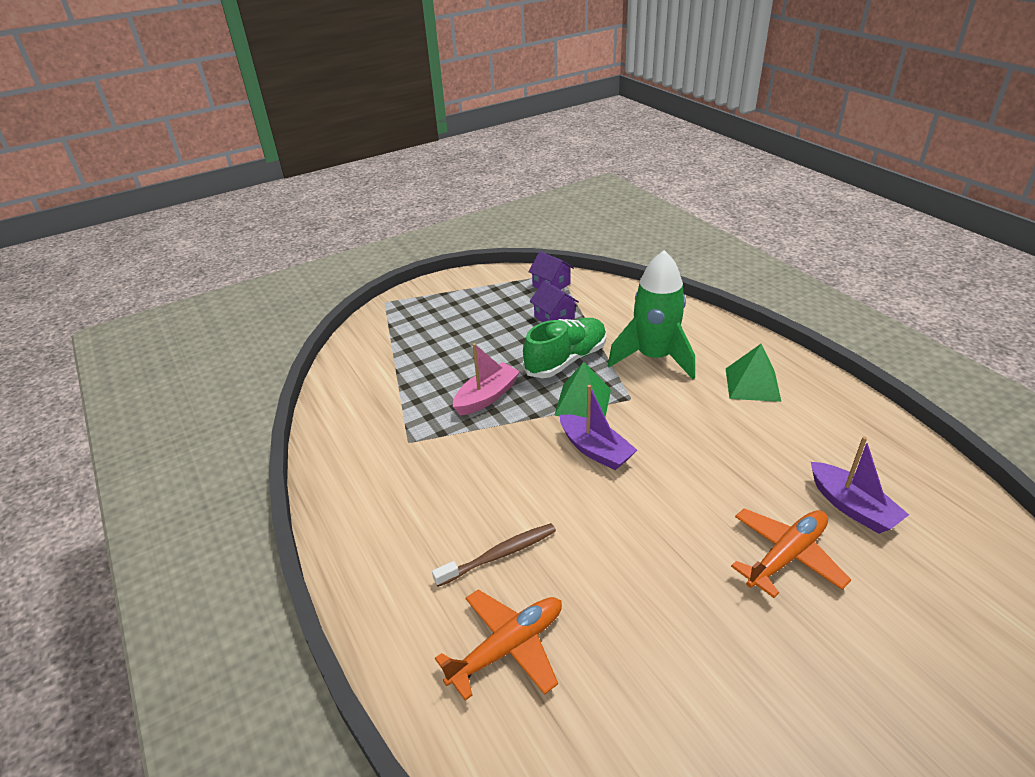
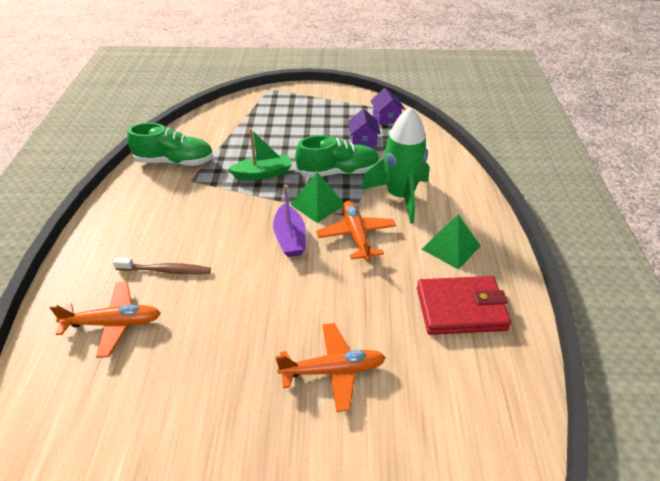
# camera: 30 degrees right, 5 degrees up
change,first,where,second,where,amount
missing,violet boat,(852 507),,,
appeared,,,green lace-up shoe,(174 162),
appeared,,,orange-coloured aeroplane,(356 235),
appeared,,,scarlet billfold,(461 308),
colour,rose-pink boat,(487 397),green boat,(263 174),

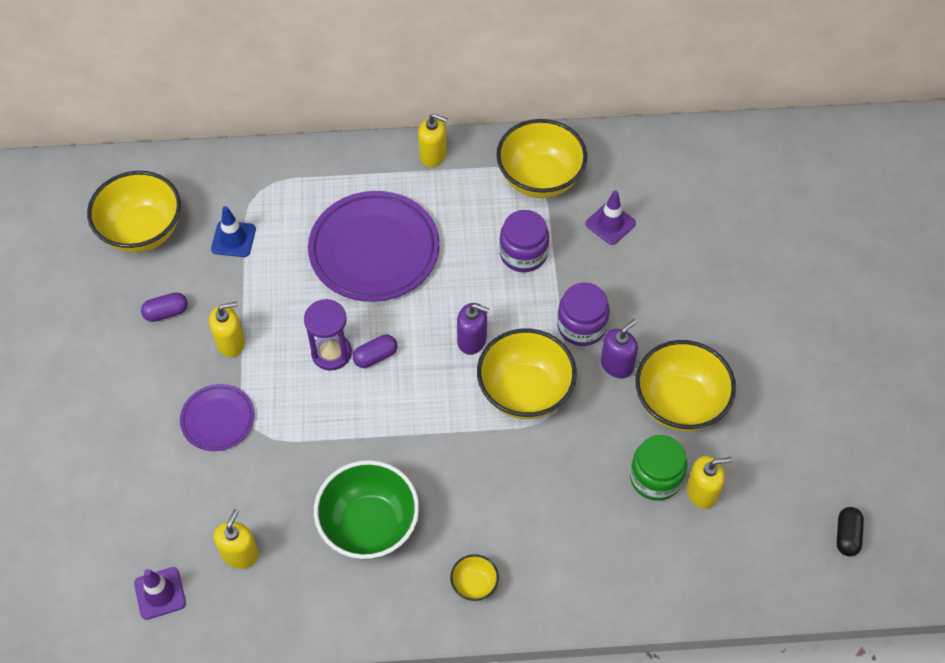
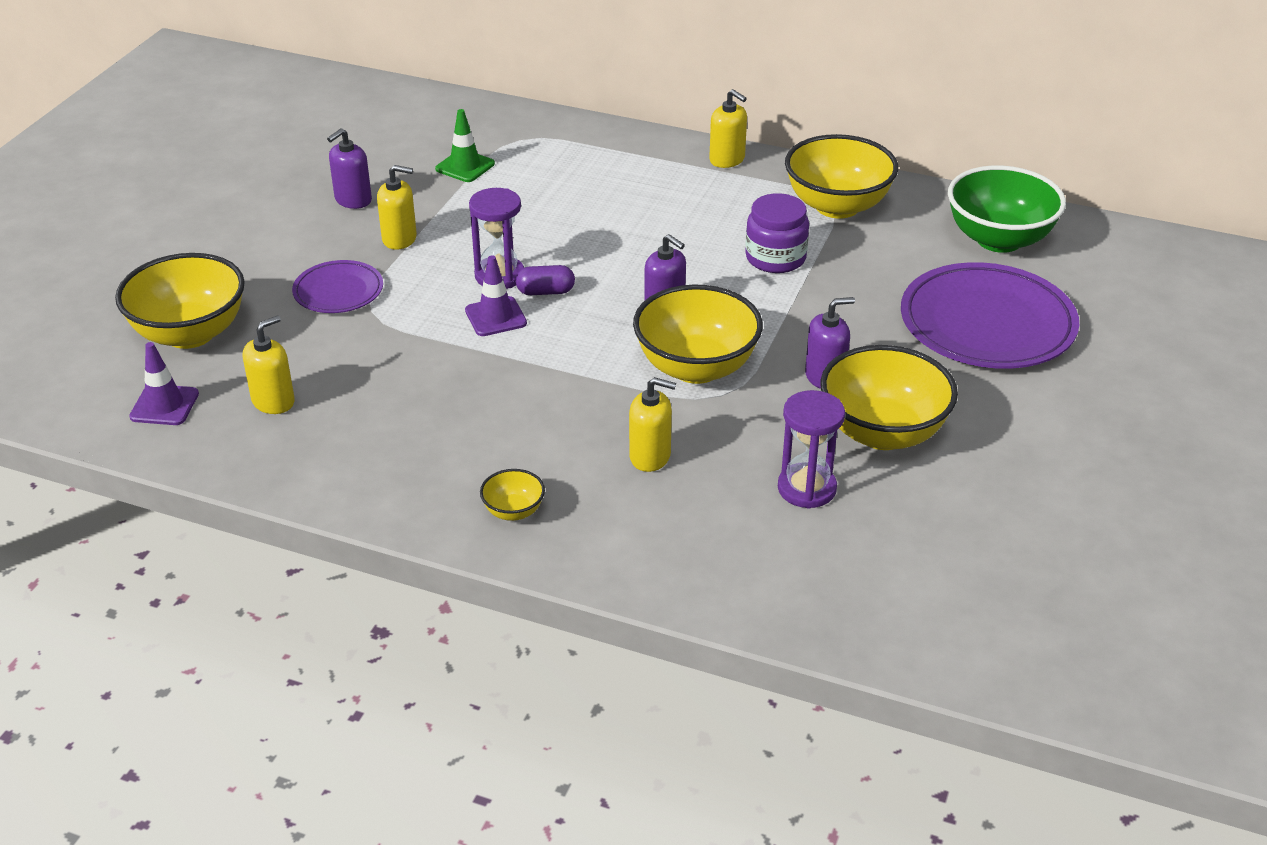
# camera: 25 degrees right, 20 degrees down
change,first,where,second,where,amount
missing,violet preserve jar,(581 326),,,
missing,jet-black capsule,(847 536),,,
relocated,yellow deep dish,(142 231),,(190 333),
relocated,violet flat dish,(374 250),,(987 323),
relocated,green deep dish,(369 526),,(999 239),
relocated,violet traffic cone,(610 223),,(495 317),
relocated,yellow pump bottle,(702 492),,(650 456),
exchanged,violet capsule,(166 312),violet pump bottle,(353 200),
exchanged,green preserve jar,(655 477),violet sand timer,(806 488),
colour,blue traffic cone,(233 239),green traffic cone,(465 166),

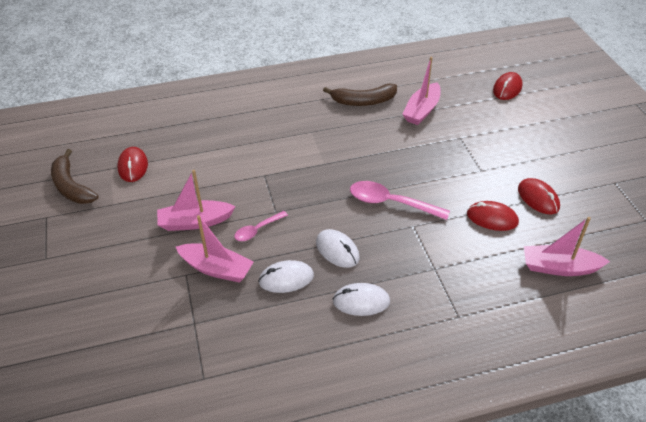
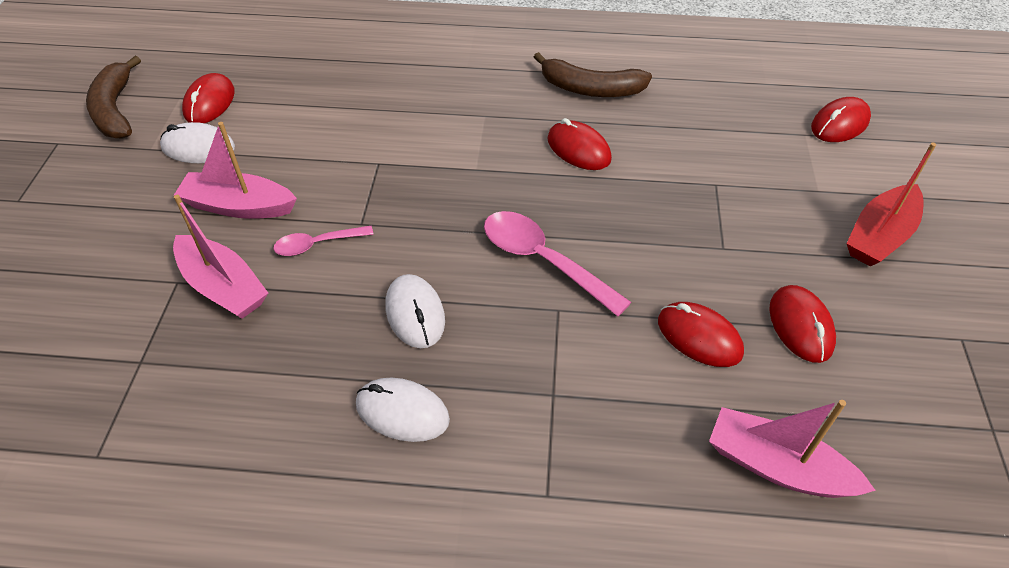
# camera: 20 degrees right, 5 degrees up
change,first,where,second,where,amount
missing,rose-pink boat,(422 110),,,
appeared,,,scarlet computer mouse,(578 149),
appeared,,,scarlet boat,(879 236),
relocated,snow-white computer mouse,(286 279),,(198 148),

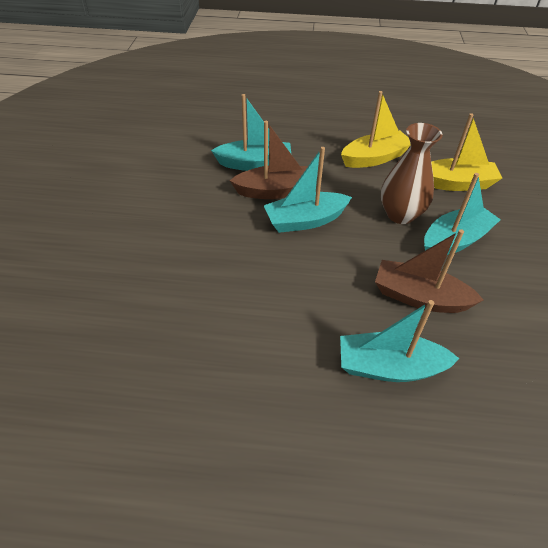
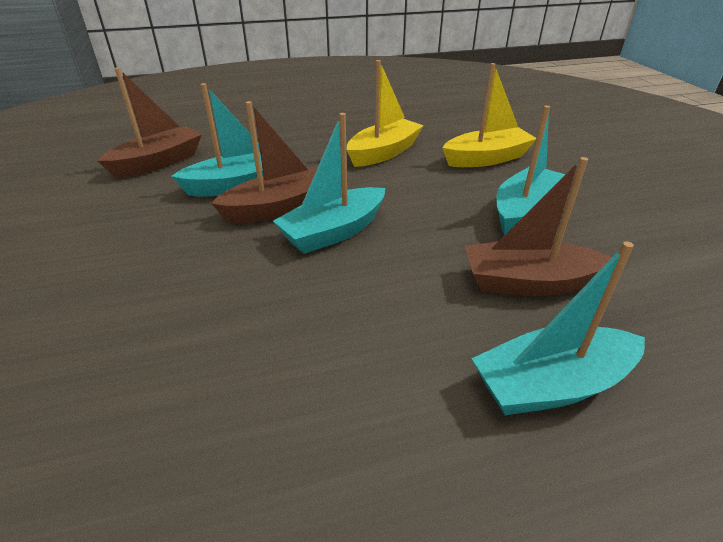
# camera: 20 degrees left, 10 degrees down
change,first,where,second,where,amount
missing,russet vase,(400 214),,,
appeared,,,russet boat,(158 163),

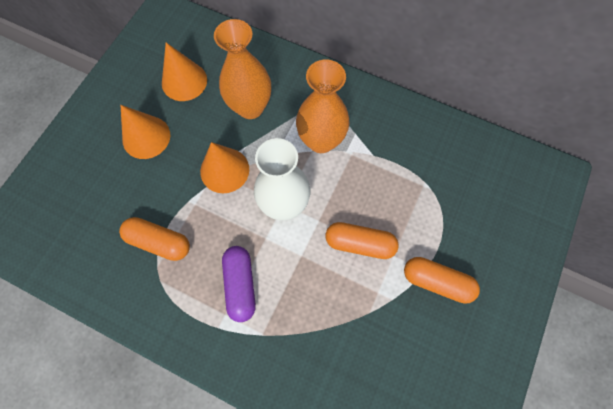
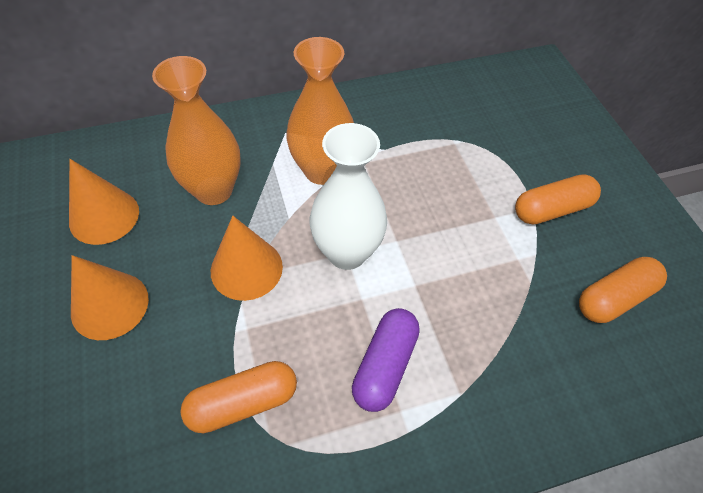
# camera: 45 degrees left, 15 degrees down
change,first,where,second,where,amount
relocated,orange-coloured capsule,(359 243),,(614 298),
spun,violet capsule,(240 284),,(385 365),75 degrees clockwise

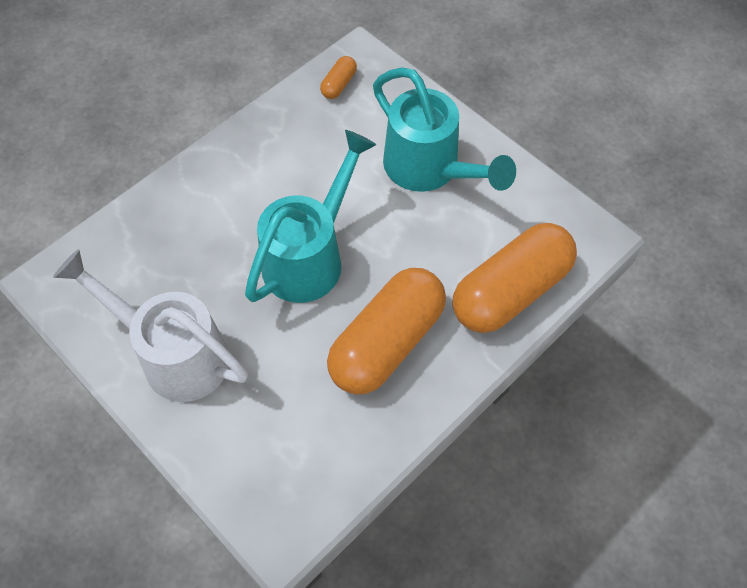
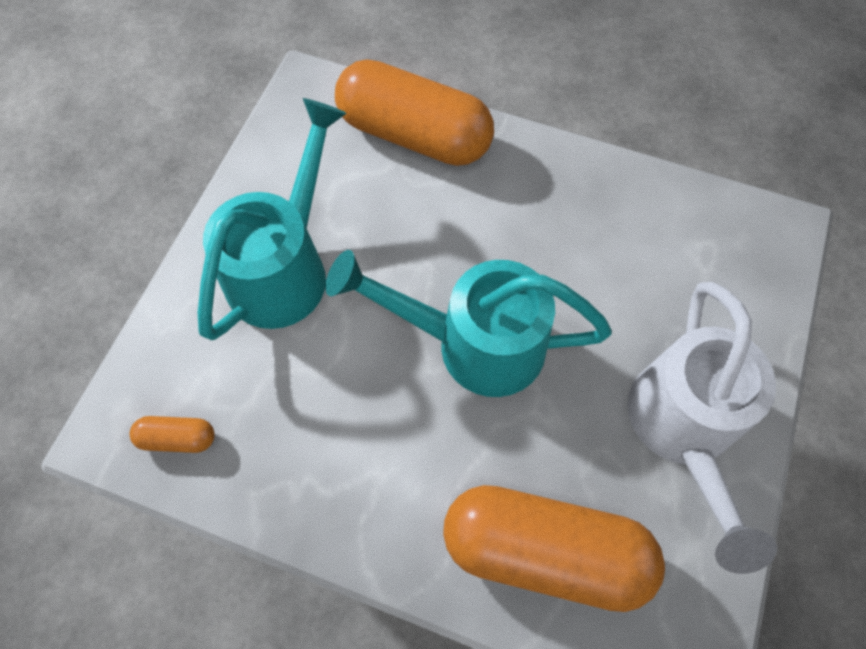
# camera: 115 degrees left, 5 degrees up
change,first,where,second,where,amount
relocated,orange-coloured capsule,(387 343),,(545 551),

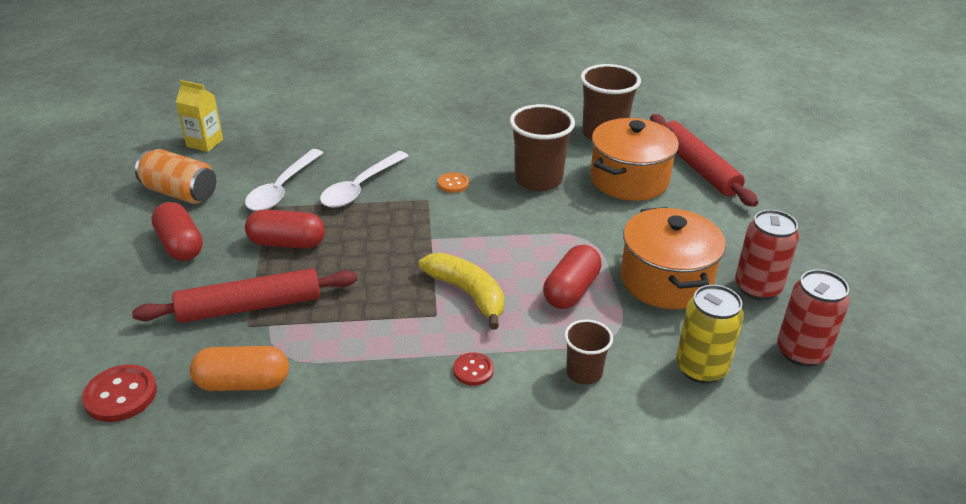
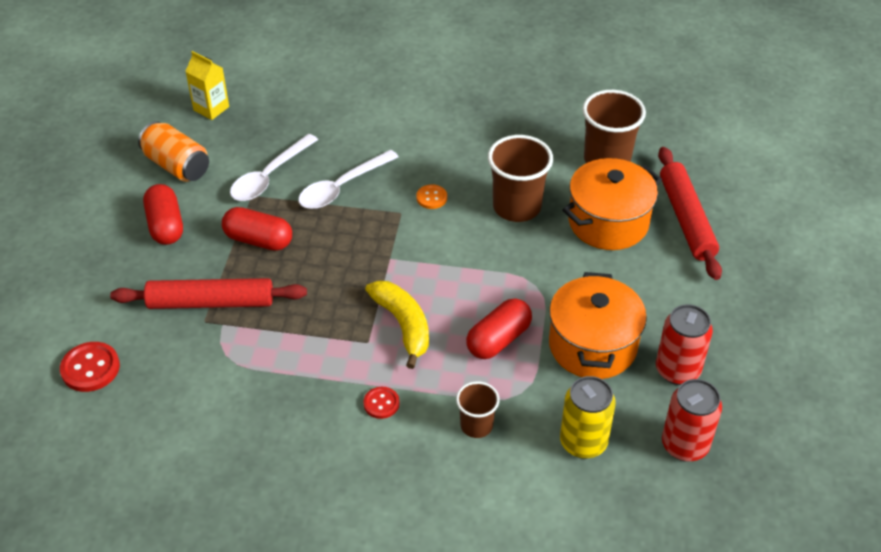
# camera: 15 degrees right, 10 degrees up
change,first,where,second,where,amount
missing,orange-coloured capsule,(243 383),,,

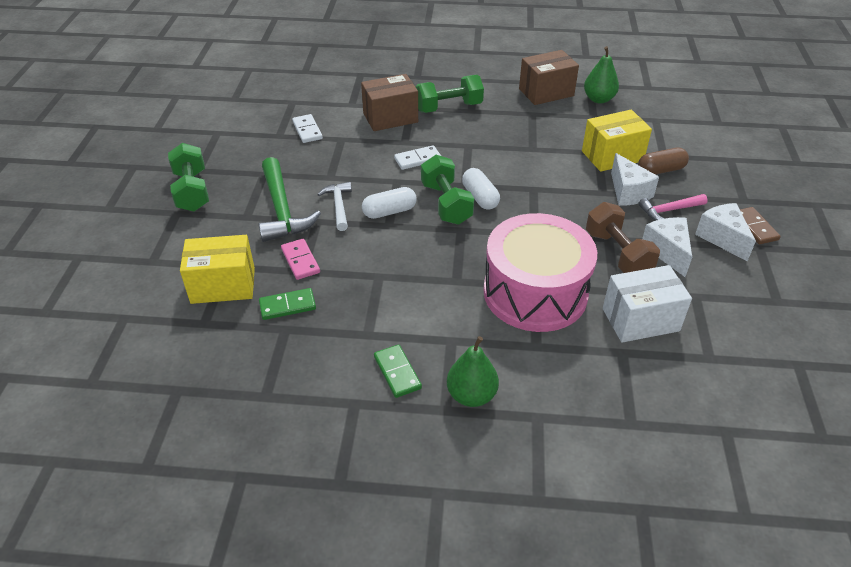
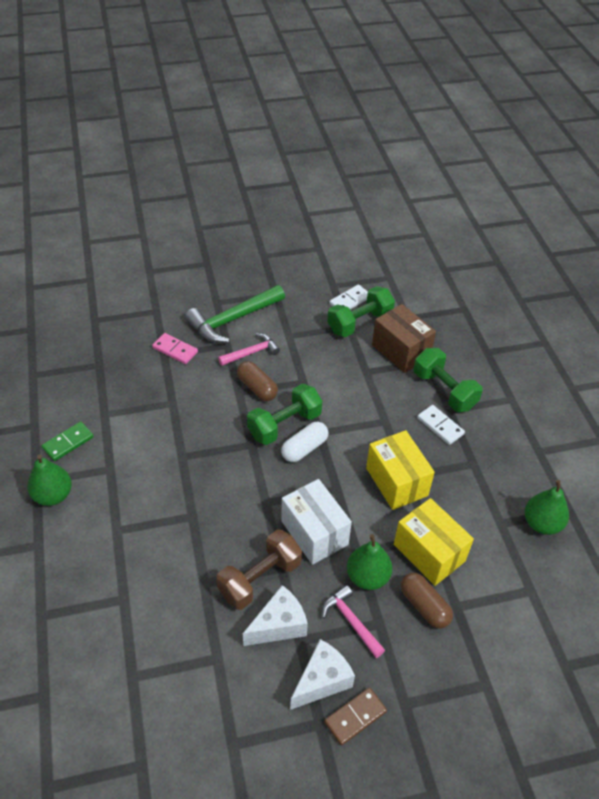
# camera: 70 degrees right, 5 degrees up
change,first,where,second,where,amount
missing,green domino tile,(287 306),,,
missing,rose-pink toy drum,(535 292),,,
missing,russet parcel,(546 92),,,
relocated,green dumbbell,(192 191),,(359 323),
relocated,yellow parcel,(223 285),,(396 481),
relocated,snow-white domino tile,(417 159),,(440 426),
relocated,snow-white parcel,(640 320),,(314 533),
exchanged,snow-white cheese wedge,(628 192),green pear,(367 576),
colour,snow-white carpenter's hammer,(338 206),rose-pink carpenter's hammer,(251 353),
colour,snow-white capsule,(389 211),russet capsule,(257 388),
spun,rose-pink domino tile,(300 261),,(175 350),75 degrees clockwise

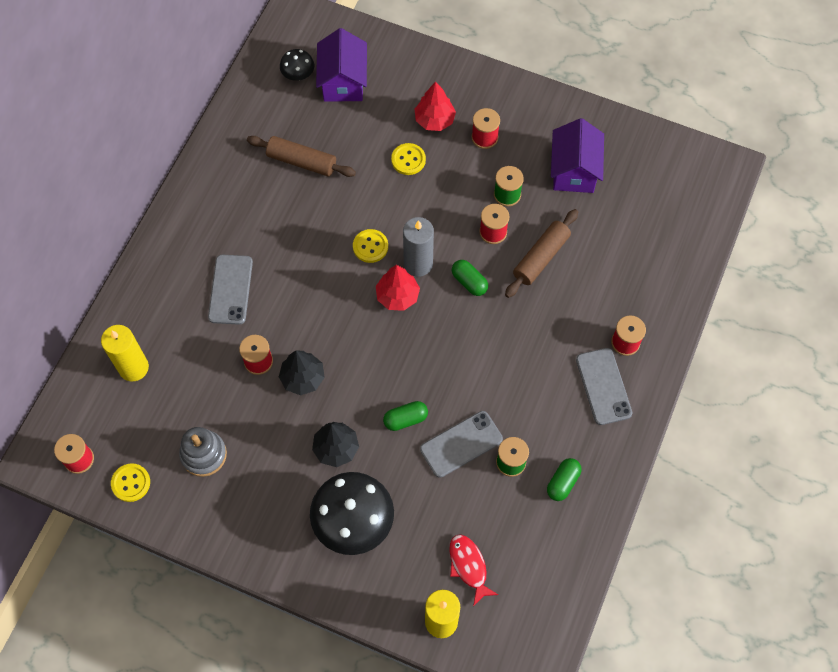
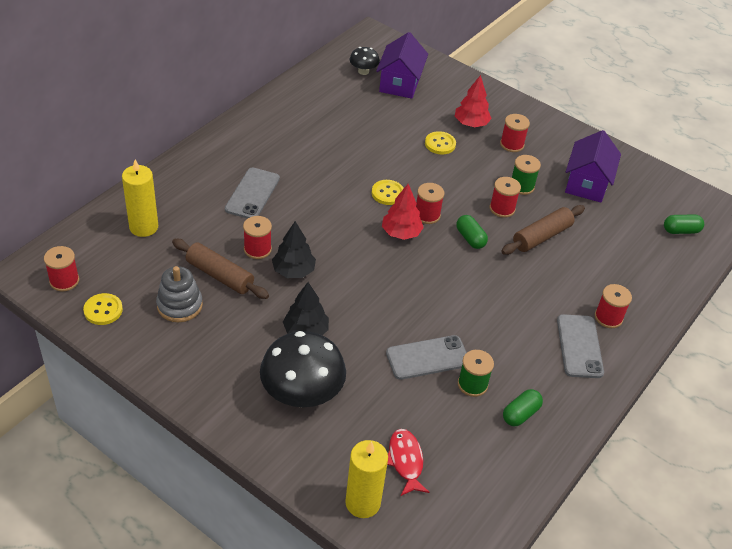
# camera: 10 degrees right, 20 degrees down
change,first,where,second,where,amount
relocated,russet pastry roller,(301 161),,(220 275),
relocated,green capsule,(405 419),,(681 231),
exchanged,ash-grey pillar candle,(418 264),scarlet spool,(427 215),

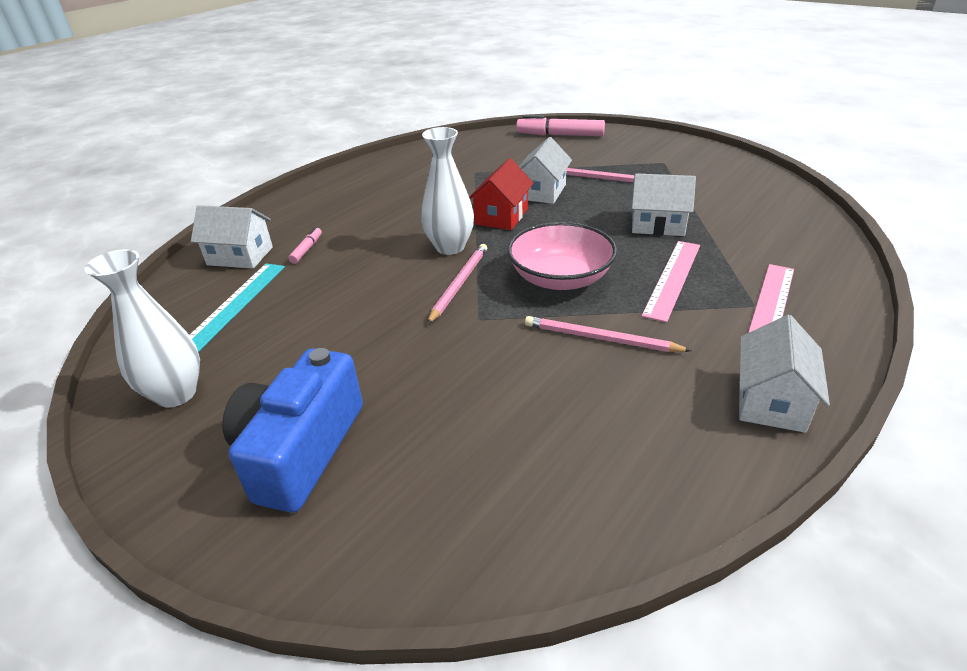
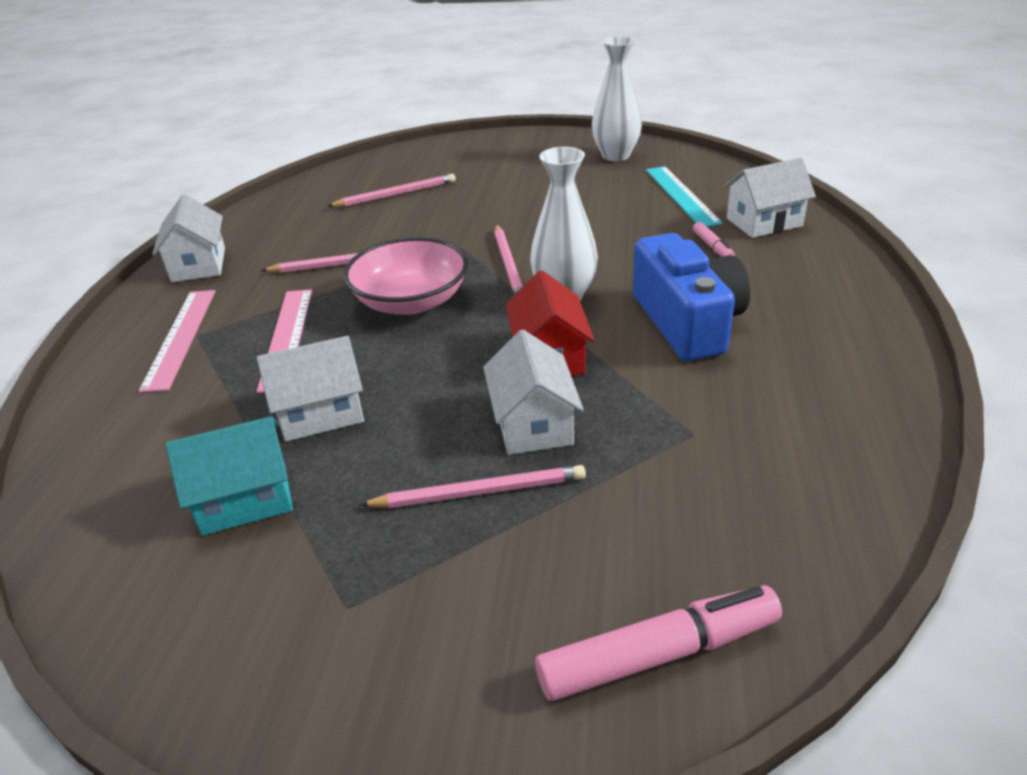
# camera: 150 degrees right, 0 degrees up
change,first,where,second,where,amount
appeared,,,aqua cottage,(245 499),
appeared,,,rose-pink lead pencil,(396 194),
relocated,blue photo camera,(300 450),,(687 322),

